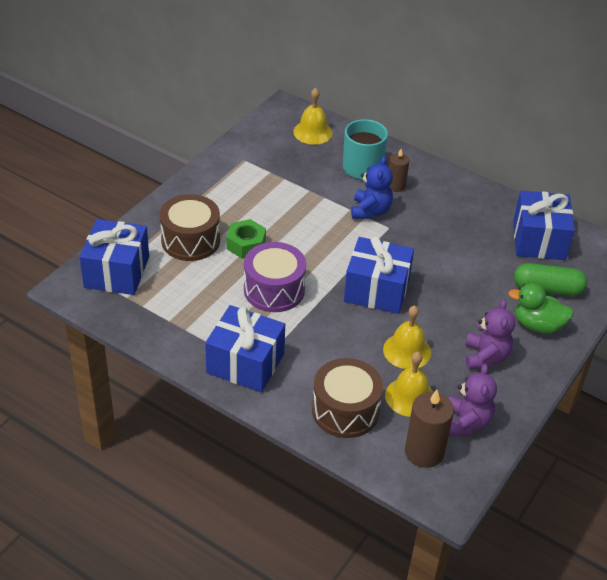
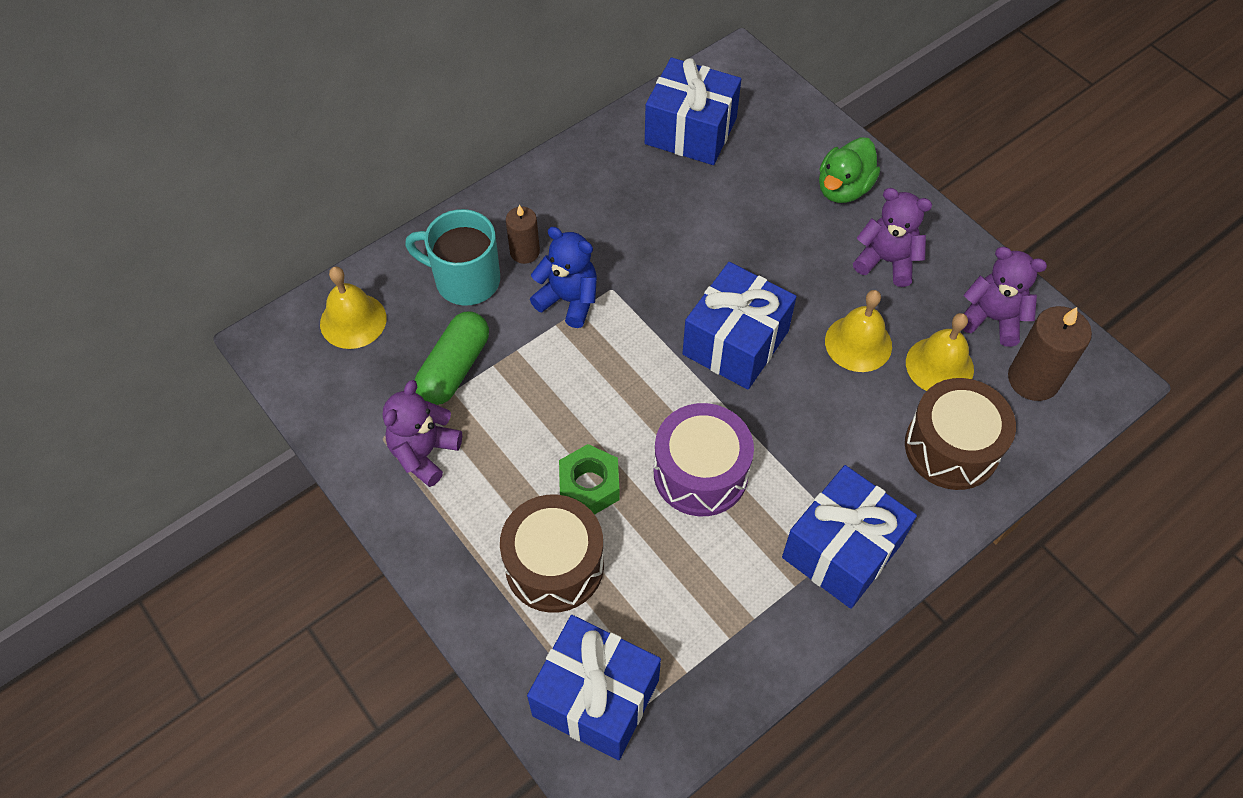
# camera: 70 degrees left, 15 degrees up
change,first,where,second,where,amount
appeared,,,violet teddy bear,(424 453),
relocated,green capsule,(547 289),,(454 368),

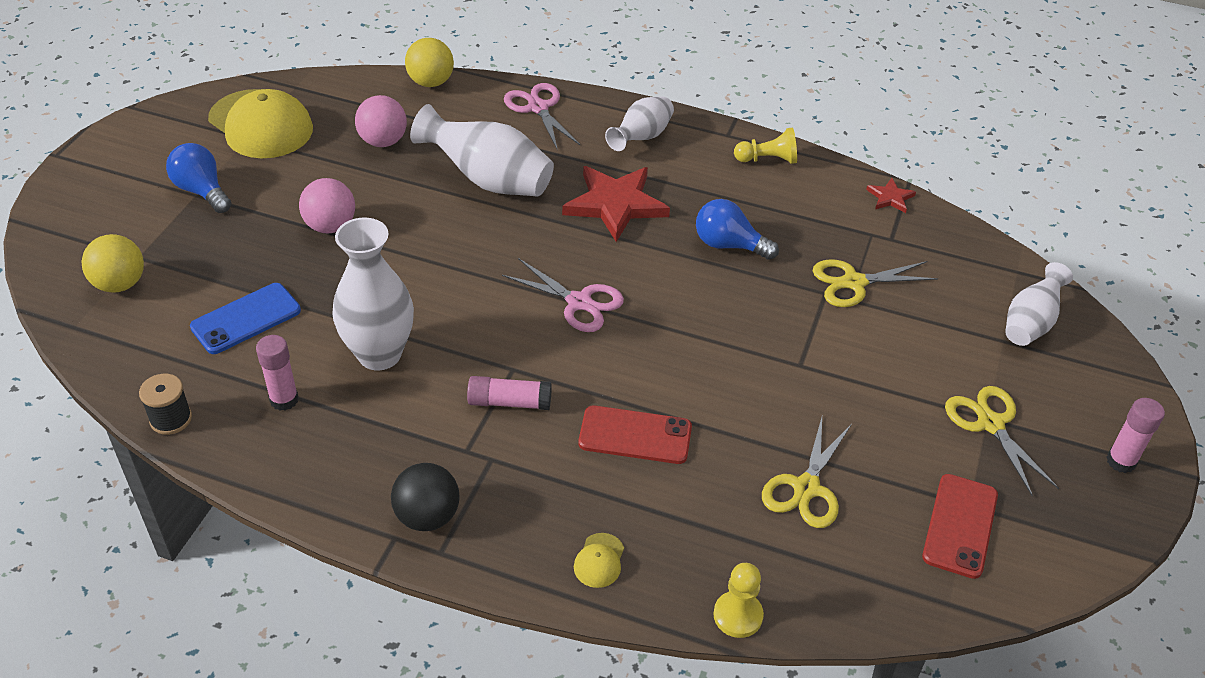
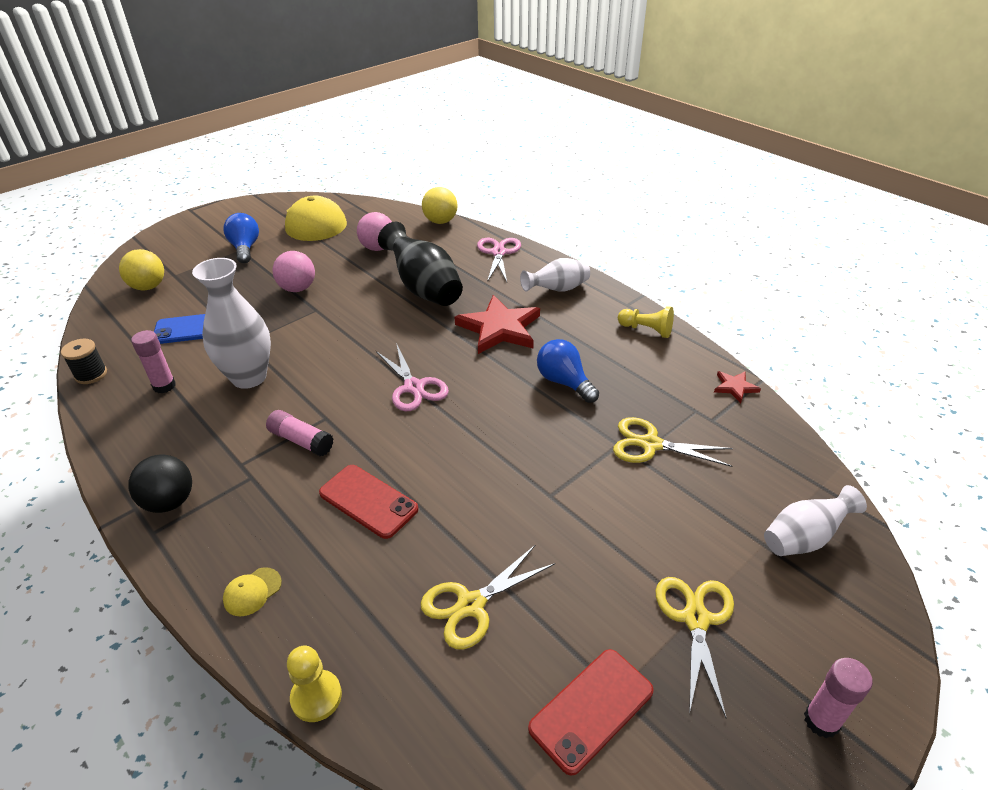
# camera: 30 degrees right, 5 degrees down
change,first,where,second,where,amount
colour,snow-white vase,(489 180),jet-black vase,(424 288),

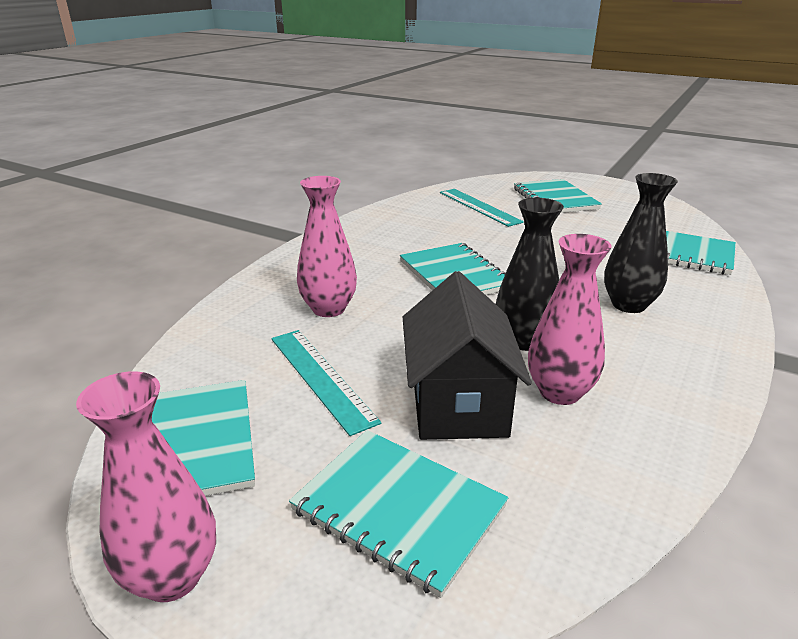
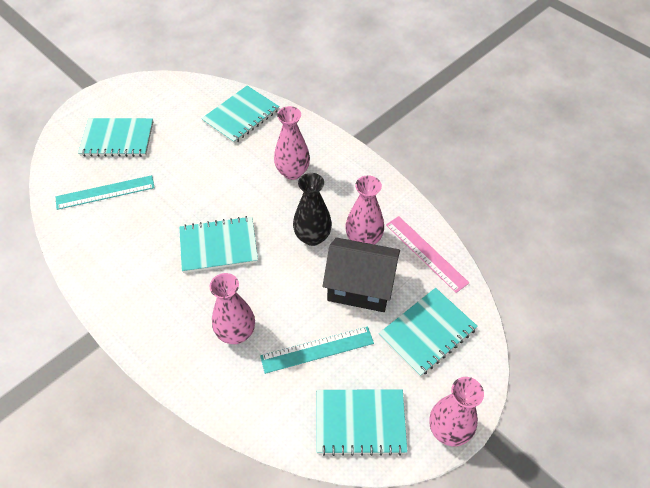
# camera: 75 degrees left, 25 degrees up
change,first,where,second,where,amount
appeared,,,rose-pink ruler,(426 253),
colour,jet-black vase,(628 305),rose-pink vase,(292 172),

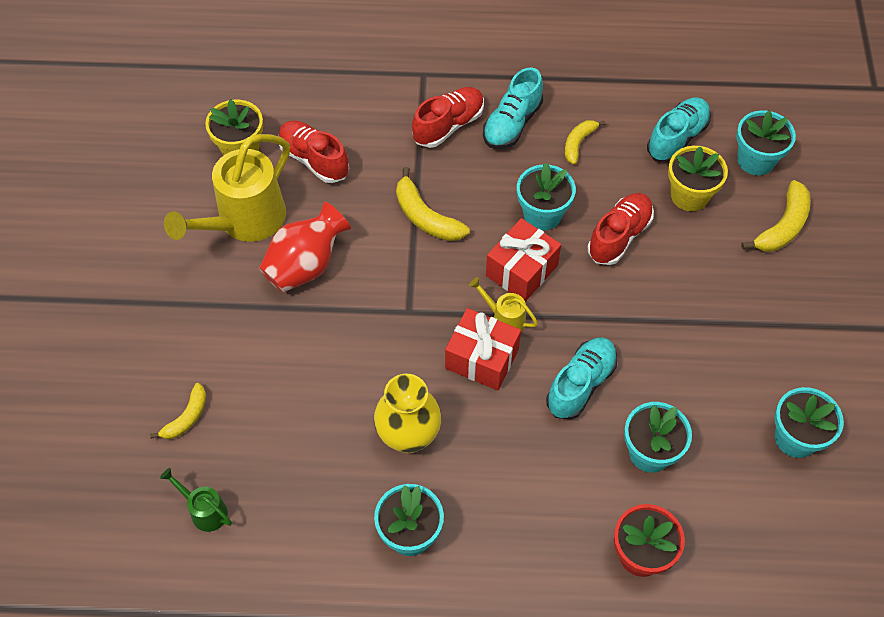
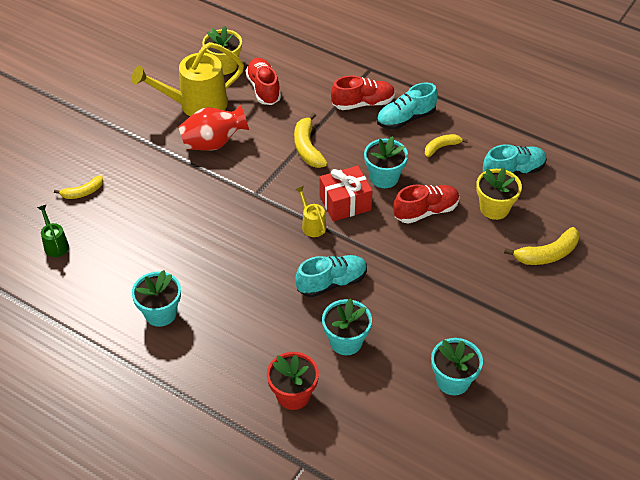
# camera: 30 degrees right, 10 degrees down
change,first,where,second,where,amount
missing,yellow vase,(408 436),,,
missing,scarlet present,(482 359),,,
missing,aqua potted plant,(755 160),,,

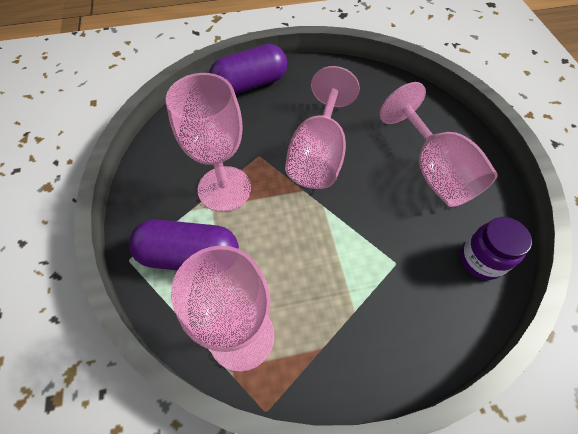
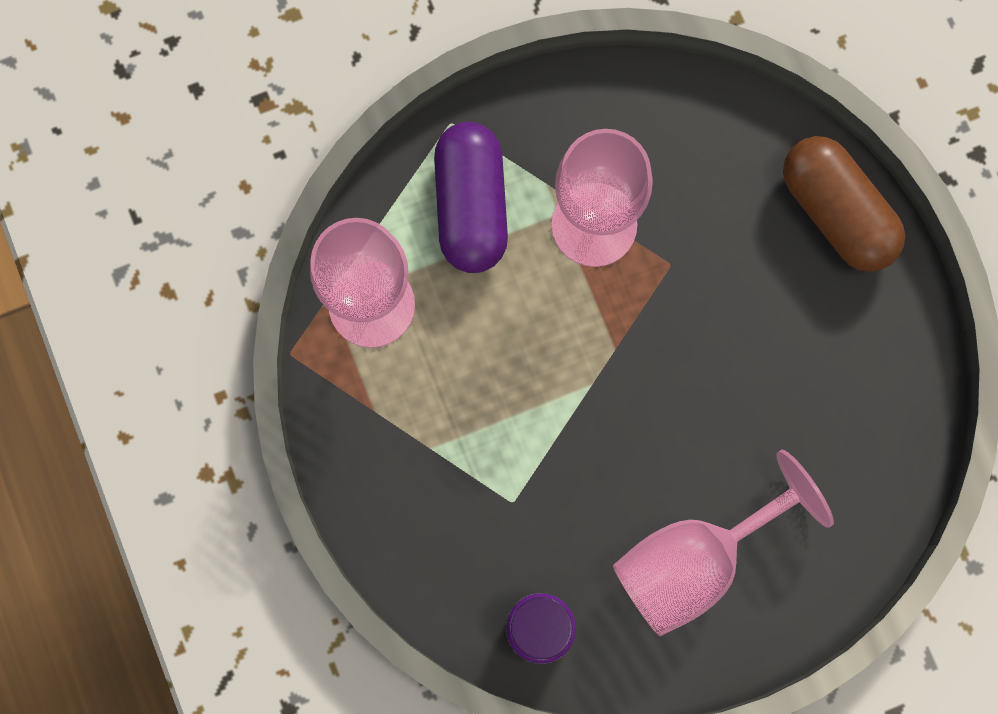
# camera: 80 degrees right, 20 degrees up
change,first,where,second,where,amount
missing,rose-pink wine glass,(318 155),,,
colour,violet capsule,(250 84),russet capsule,(837 212),

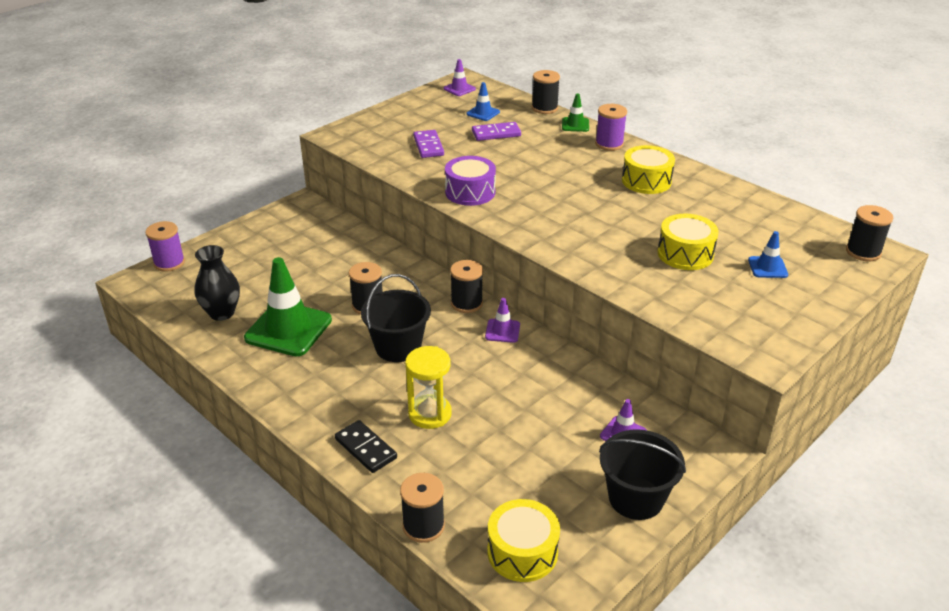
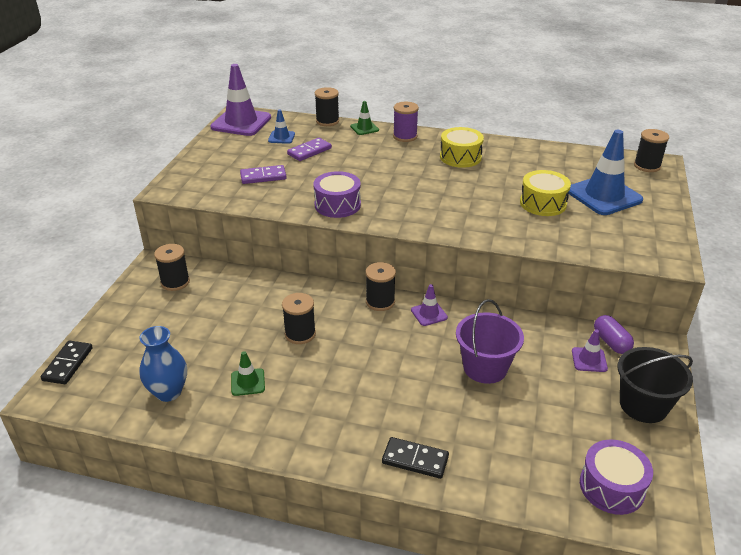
# camera: 30 degrees left, 0 degrees up
change,first,where,second,where,amount
missing,jet-black sand bucket,(398 347),,,
missing,yellow sand timer,(430 414),,,
appeared,,,violet sand bucket,(485 367),
appeared,,,violet capsule,(611 342),
relocated,jet-black spool,(423 526),,(175 282),
exchanged,violet spool,(169 263),jet-black domino tile,(68 364),
colour,jet-black vase,(222 313),blue vase,(168 392),
colour,yellow toy drum,(522 552),violet toy drum,(611 487),
spun,violet domino tile,(428 146),,(263 176),60 degrees counterclockwise
size,green traffic cone,(288 329),,(248 382),x0.48
size,violet traffic cone,(459 89),,(241 122),x2.09
size,blue traffic cone,(767 267),,(604 195),x2.09

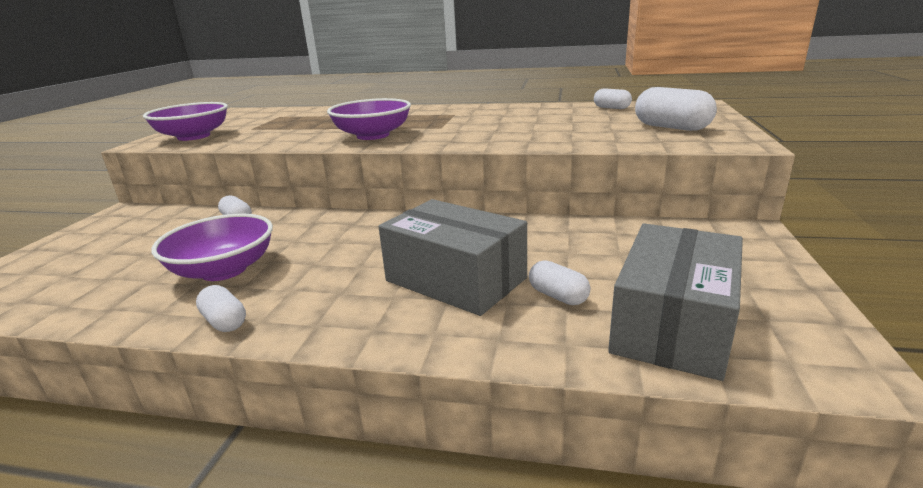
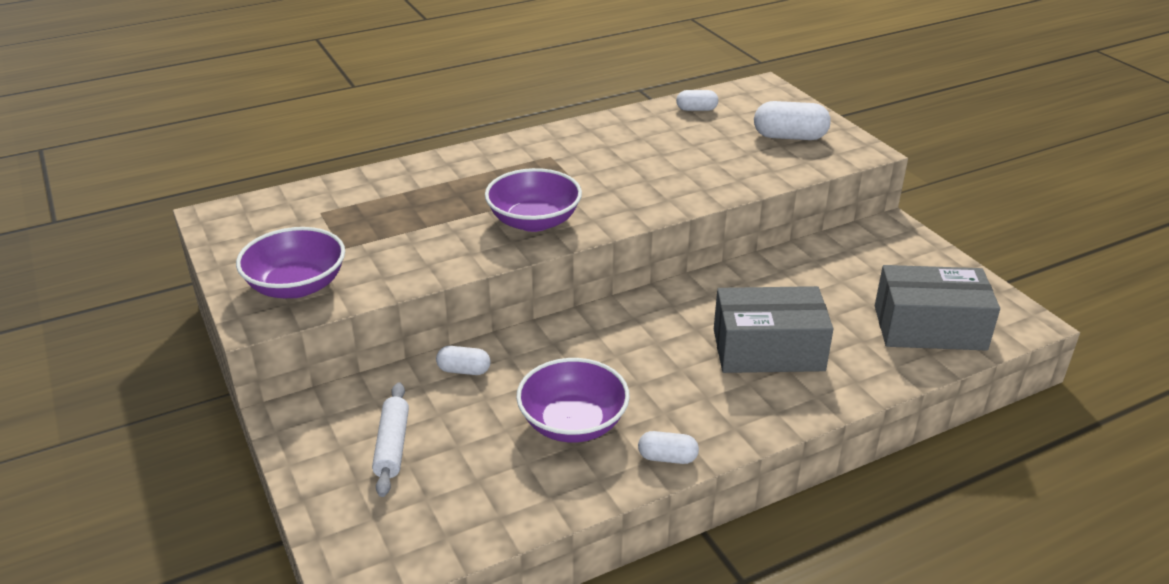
# camera: 40 degrees left, 10 degrees up
change,first,where,second,where,amount
missing,snow-white capsule,(558 296),,,
appeared,,,snow-white pastry roller,(392 446),
spun,ash-grey parcel,(672 324),,(929 328),75 degrees counterclockwise

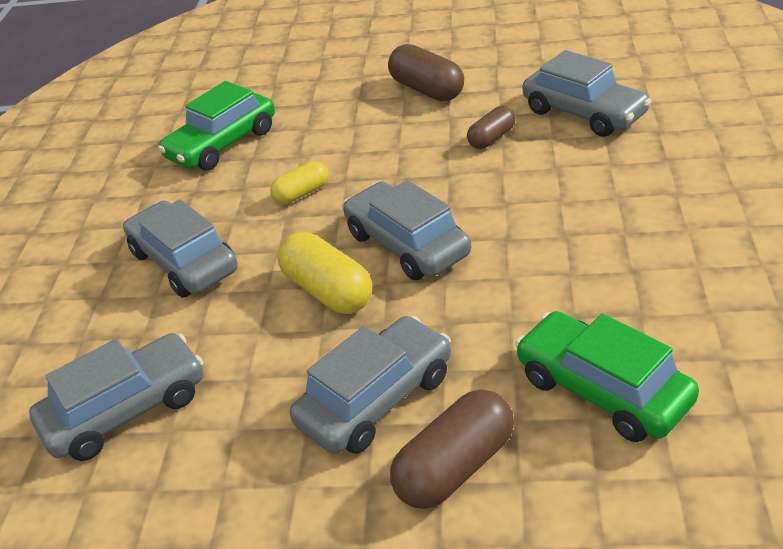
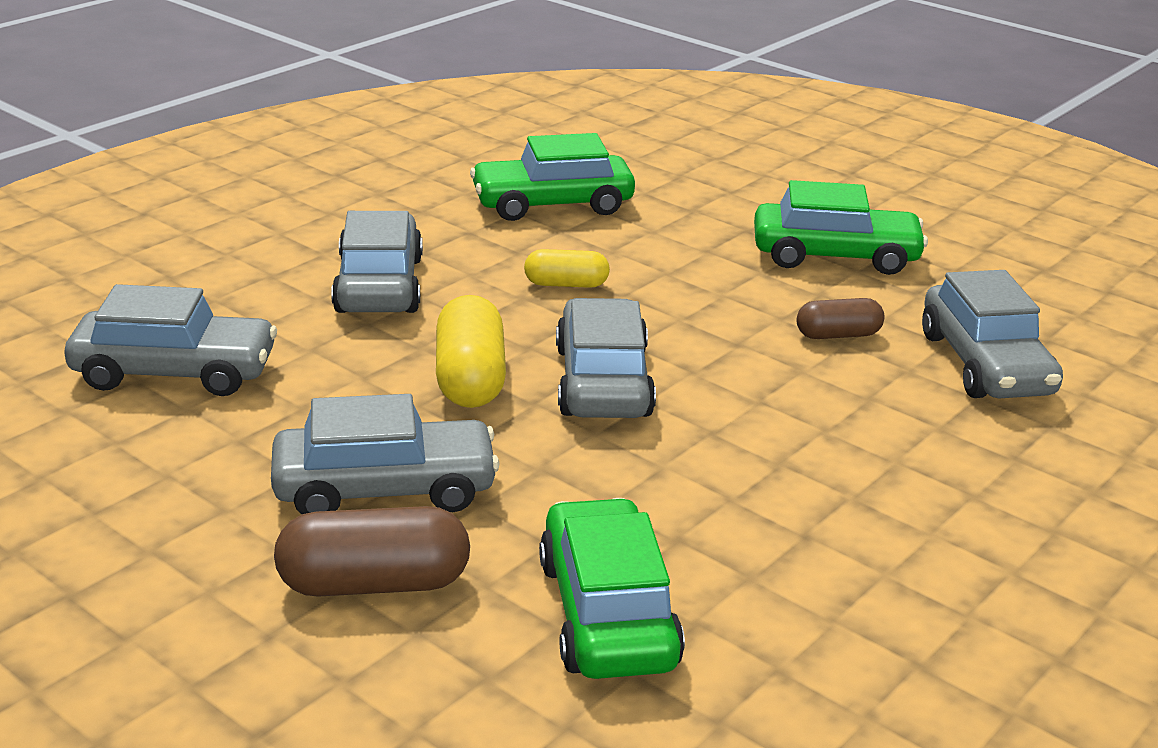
# camera: 30 degrees right, 10 degrees down
change,first,where,second,where,amount
exchanged,russet capsule,(427 90),green toy car,(835 256),

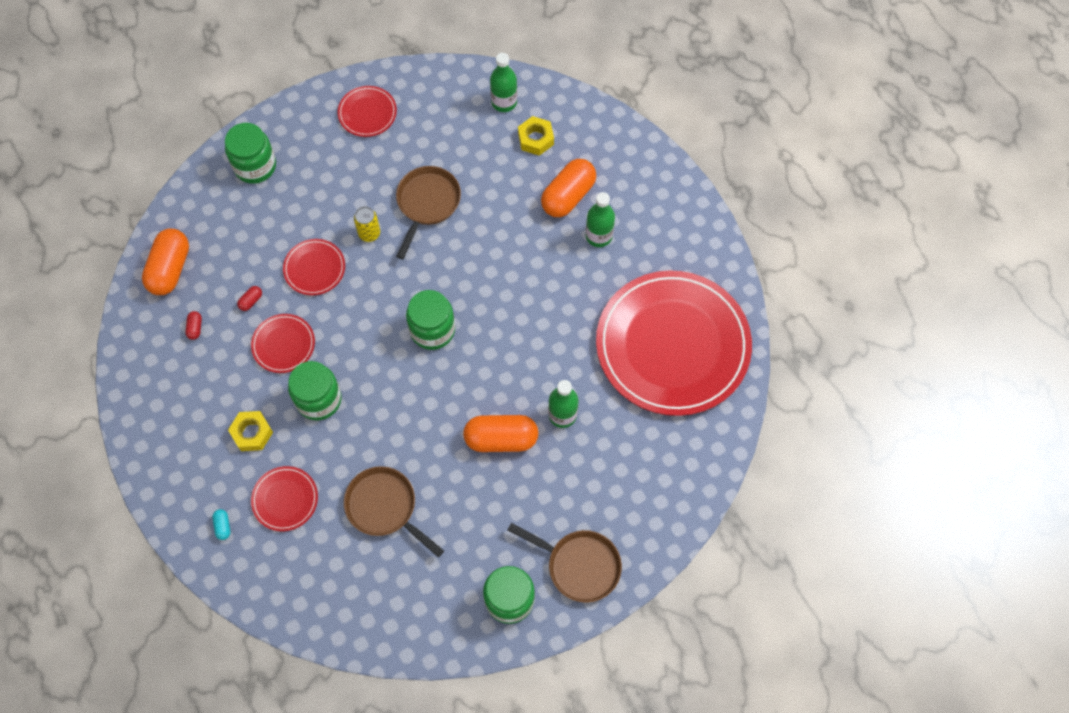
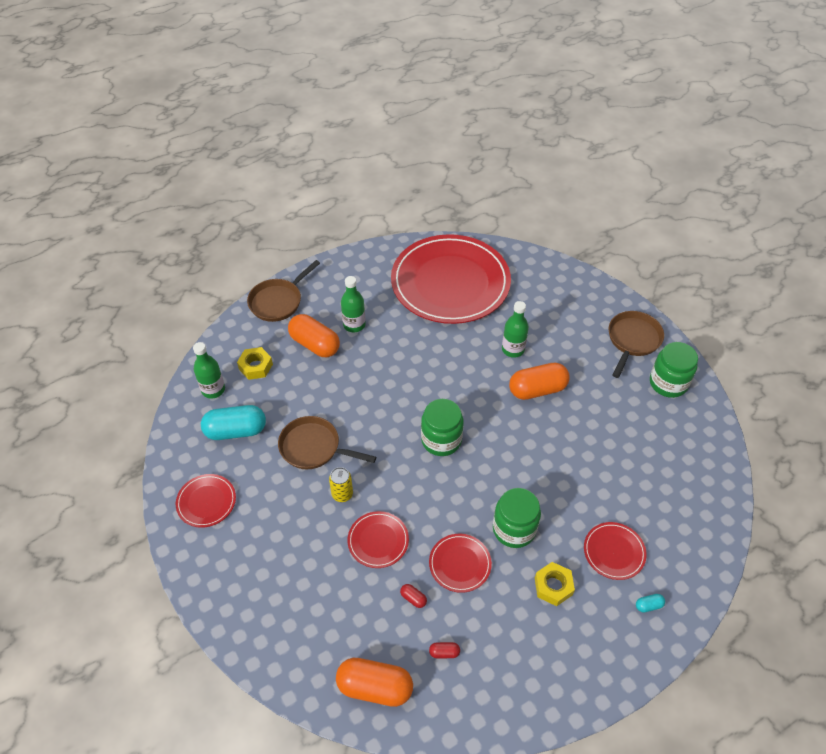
# camera: 90 degrees left, 15 degrees down
change,first,where,second,where,amount
missing,green preserve jar,(255 166),,,
appeared,,,aqua capsule,(236 430),
relocated,russet pan,(385 507),,(278 301),
spun,orange-coloured capsule,(501 438),,(537 389),75 degrees clockwise

